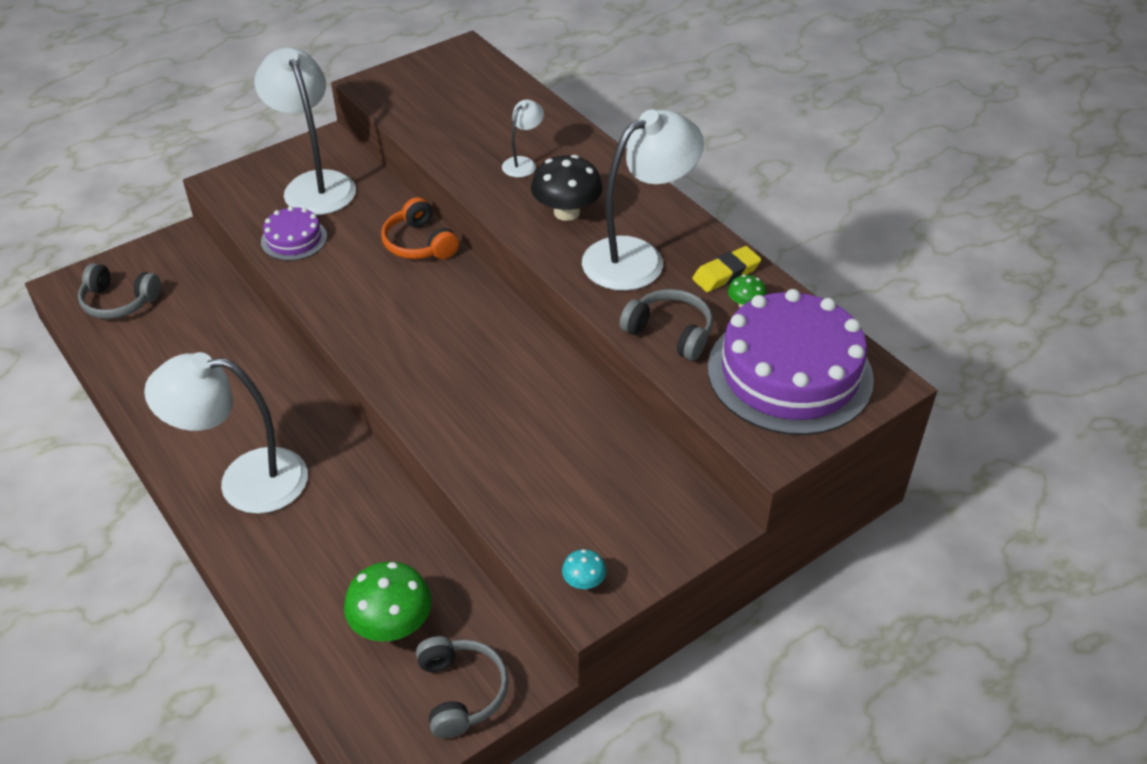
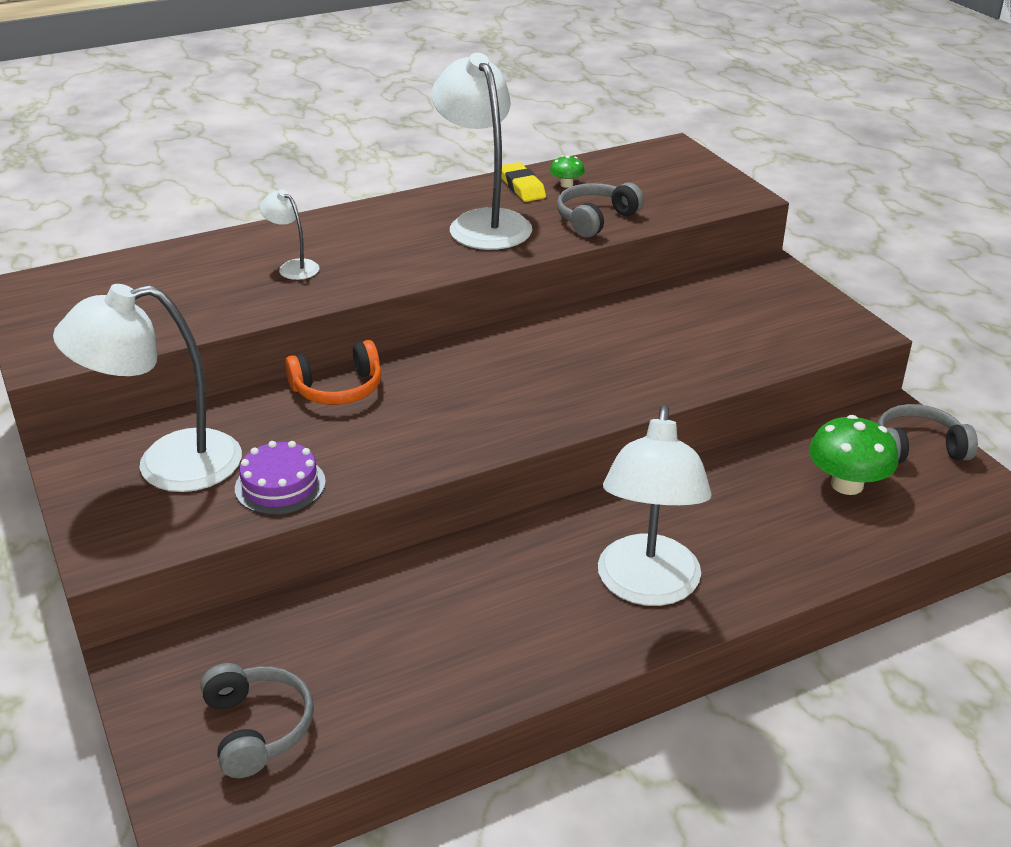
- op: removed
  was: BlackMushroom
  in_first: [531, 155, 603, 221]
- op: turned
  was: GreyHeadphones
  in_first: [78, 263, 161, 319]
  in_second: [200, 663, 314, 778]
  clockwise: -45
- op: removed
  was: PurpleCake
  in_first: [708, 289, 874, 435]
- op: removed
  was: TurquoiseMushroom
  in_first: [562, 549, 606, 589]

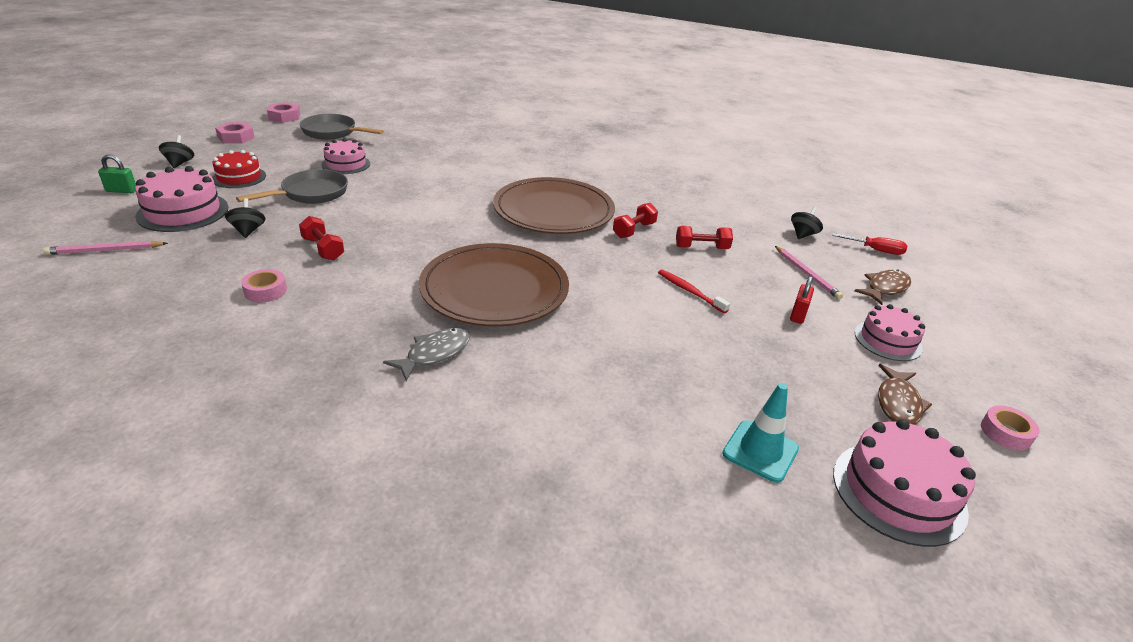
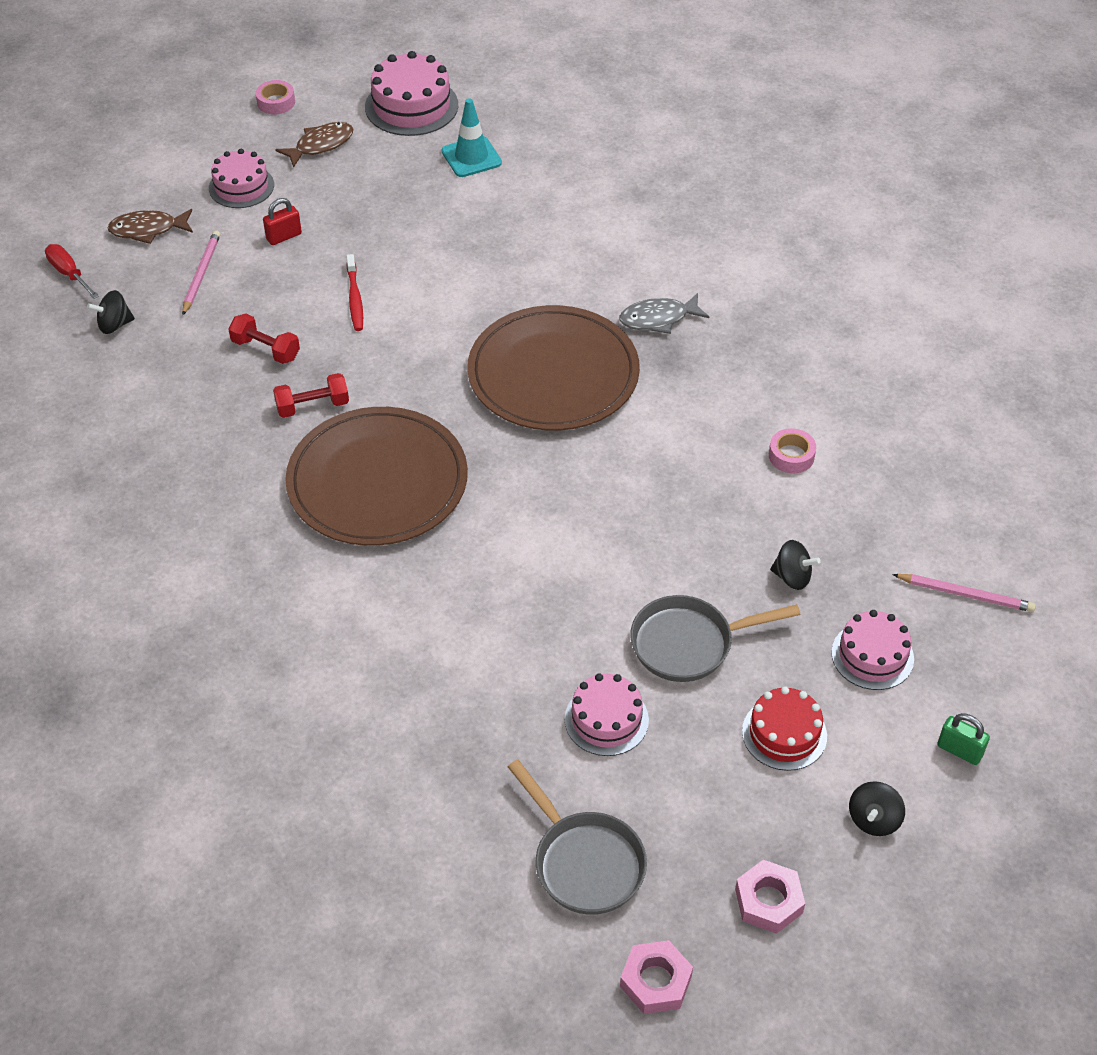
- op: resized
  was: PinkCake
  in_first: [135, 166, 228, 232]
  in_second: [831, 610, 914, 690]
  ratio: 0.66
- op: turned
  was: BlackSpinningTop
  in_first: [225, 198, 266, 238]
  in_second: [770, 540, 821, 590]
  clockwise: -90
- op: removed
  was: RedDumbbell
  in_first: [299, 216, 344, 260]

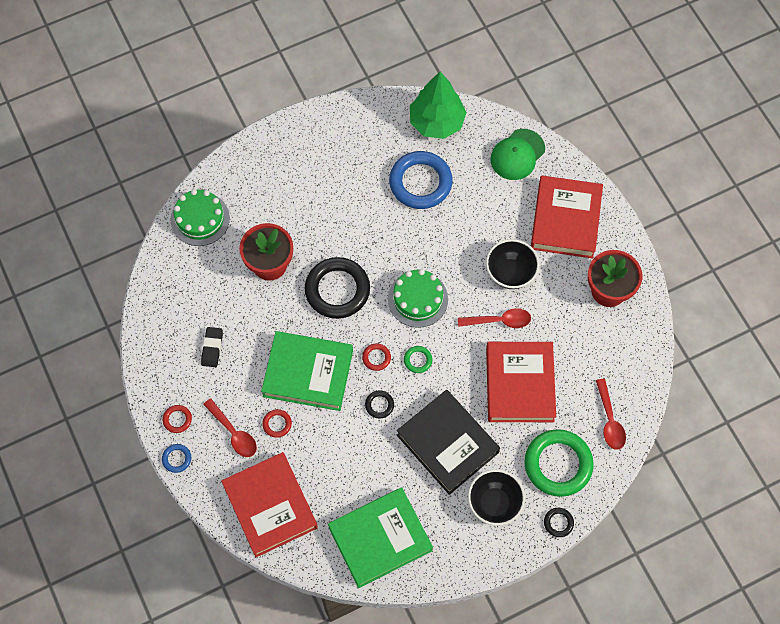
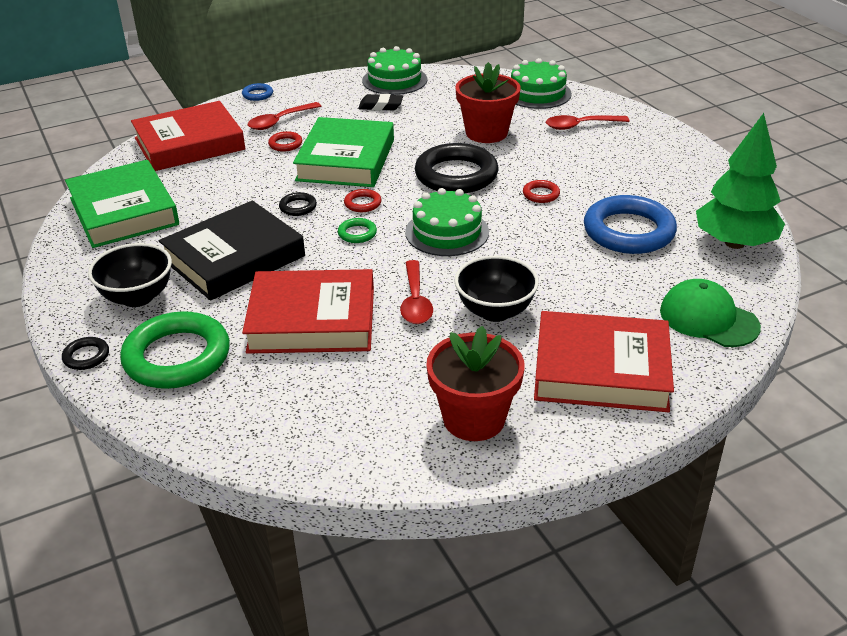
- op: moved
  was: RedSpoon
  in_first: [596, 379, 626, 450]
  in_second: [546, 115, 630, 130]
- op: moved
  was: RedRing
  in_first: [163, 405, 192, 433]
  in_second: [523, 180, 560, 203]
- op: added
  now: GreenCake
  in_second: [362, 46, 427, 95]

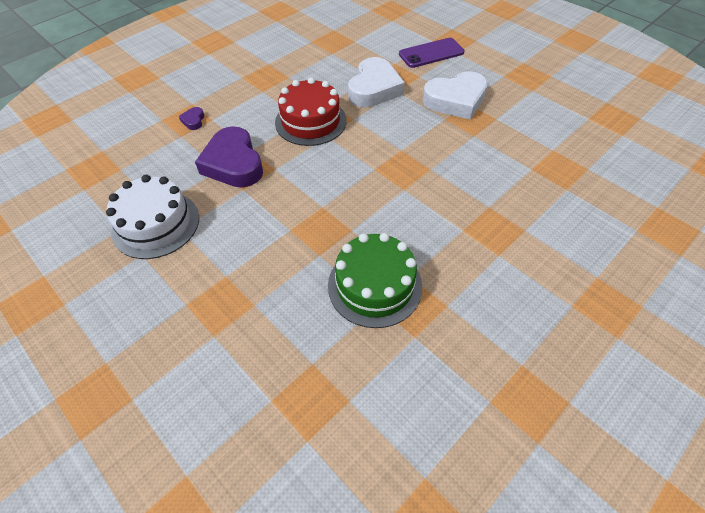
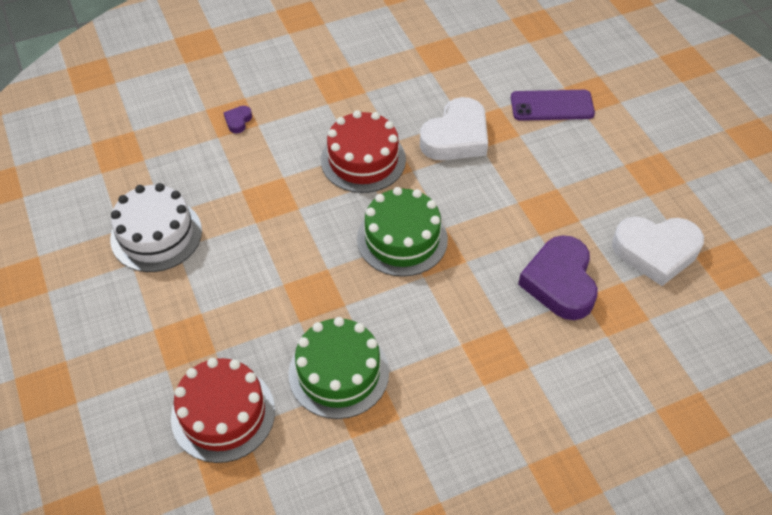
- op: moved
  was: WhiteHeart
  in_first: [423, 71, 488, 119]
  in_second: [612, 217, 704, 286]
- op: moved
  was: PurpleHeart
  in_first: [195, 126, 263, 188]
  in_second: [518, 235, 598, 320]
- op: added
  now: GreenCake
  in_second: [357, 187, 448, 277]
- op: added
  now: RedCake
  in_second: [171, 358, 275, 463]

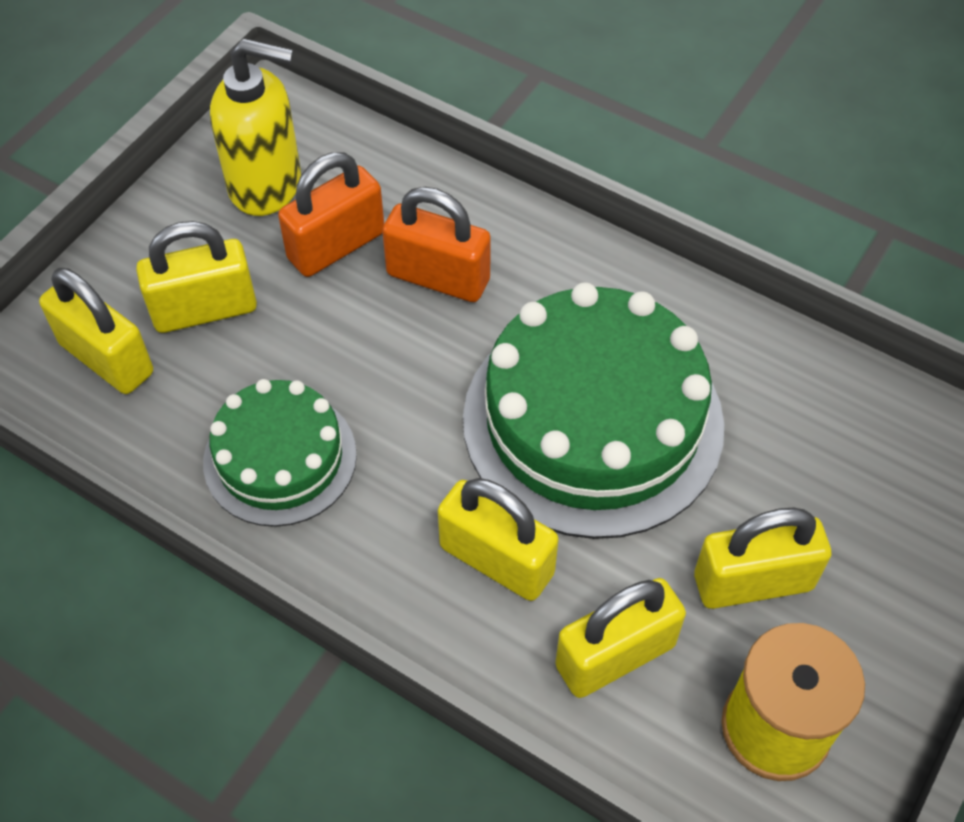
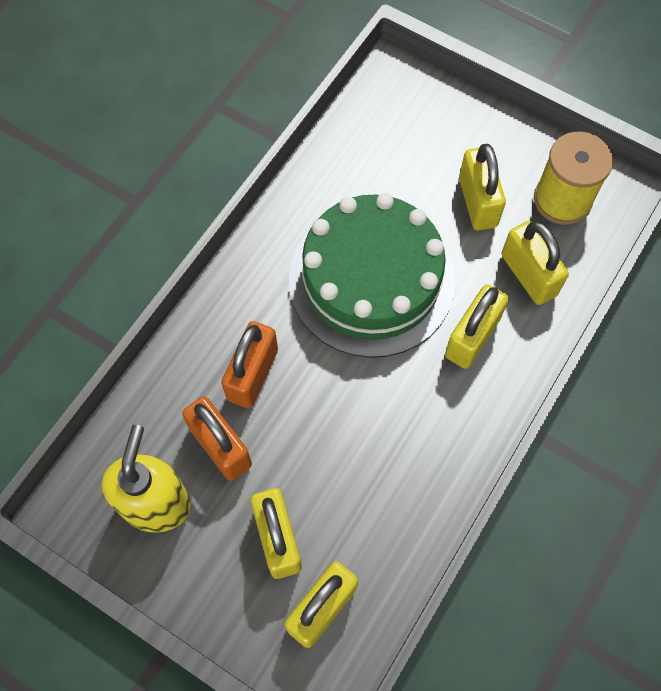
- op: removed
  was: GreenCake
  in_first: [203, 379, 357, 527]

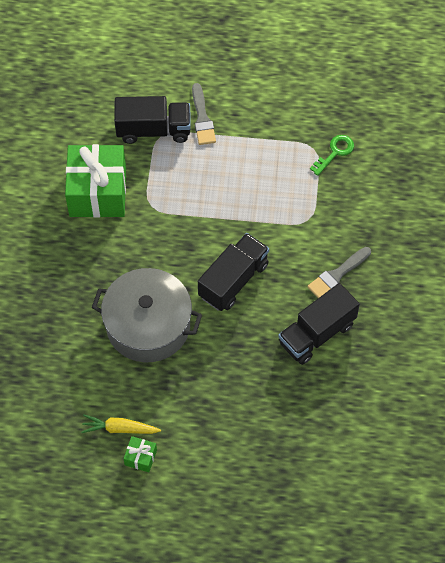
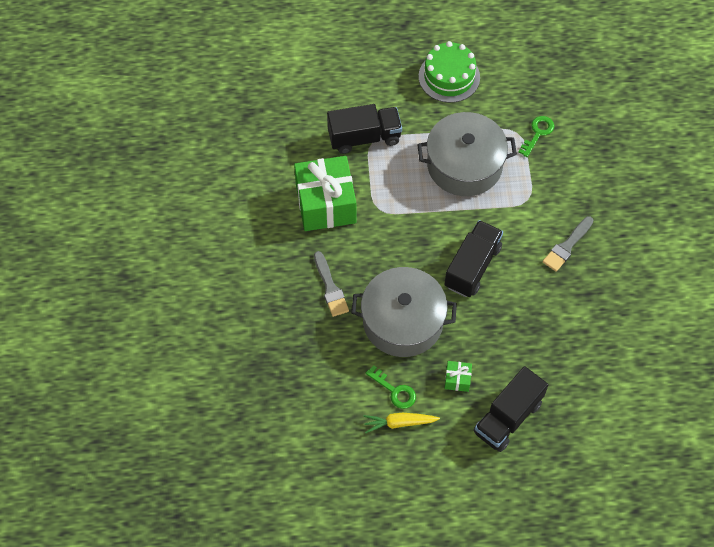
- op: moved
  was: GreyBrush
  in_first: [192, 83, 216, 145]
  in_second: [314, 251, 349, 317]
- op: moved
  was: BlackTruck
  in_first: [278, 283, 360, 365]
  in_second: [474, 366, 548, 452]
- op: moved
  was: GreenGift
  in_first: [123, 436, 157, 472]
  in_second: [445, 361, 472, 392]
- op: added
  now: GreenCake
  in_second: [419, 41, 480, 103]
- op: added
  now: GreyPot
  in_second: [417, 112, 517, 196]
- op: added
  now: GreenKey
  in_second: [365, 365, 416, 409]

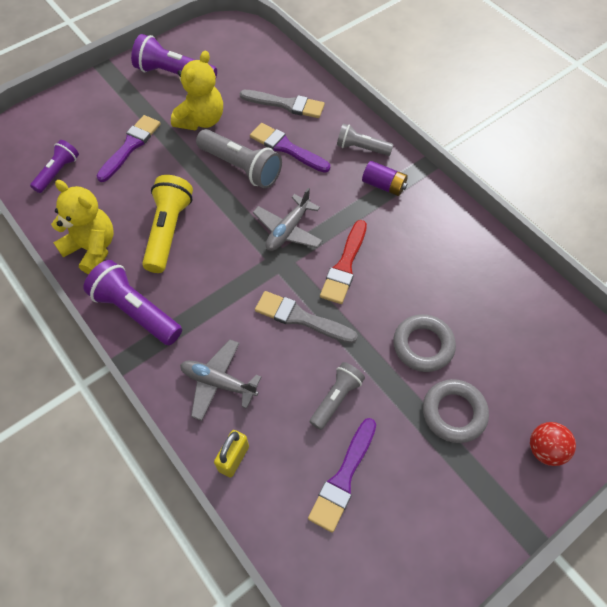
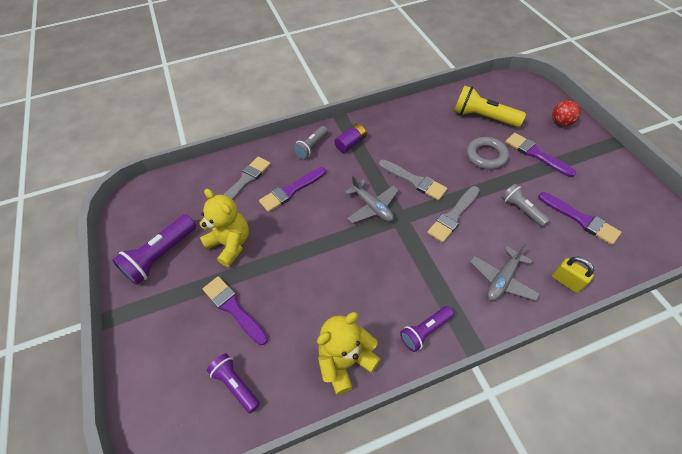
- op: removed
  was: GreyFlashlight
  in_first: [196, 129, 282, 189]
- op: moved
  was: YellowFlashlight
  in_first: [142, 175, 193, 273]
  in_second: [454, 86, 526, 127]
- op: recoloured
  was: RedBrush
  now: GreyBrush
  in_first: [320, 220, 367, 304]
  in_second: [379, 160, 448, 200]
- op: resized
  was: PurpleFlashlight
  in_first: [83, 260, 182, 345]
  in_second: [400, 306, 454, 352]
  ratio: 0.62
- op: replaced
  was: GreyRing
  now: PurpleBrush
  in_first: [423, 379, 489, 443]
  in_second: [505, 133, 576, 177]

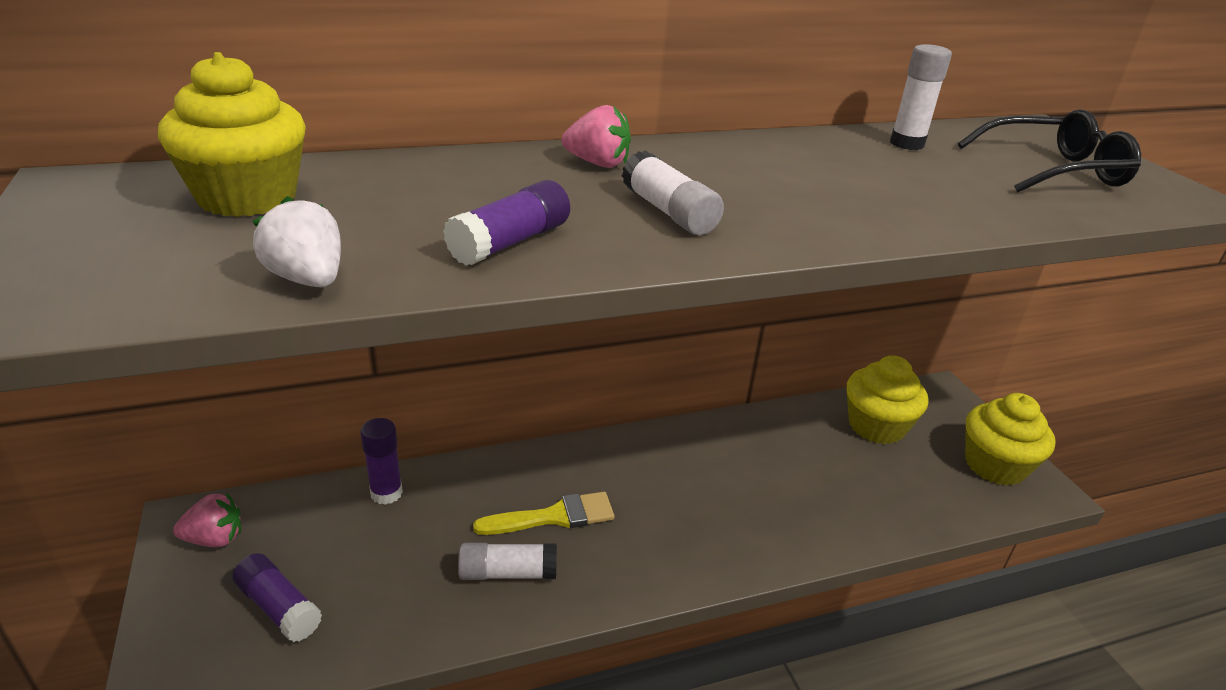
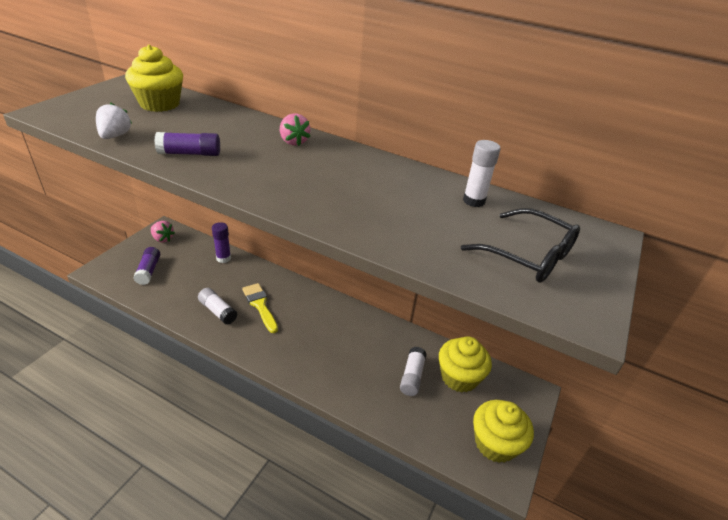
- op: moved
  was: WhiteGlueStick
  in_first: [622, 151, 724, 235]
  in_second: [400, 347, 427, 396]
- op: turned
  was: YellowBrush
  in_first: [473, 492, 615, 535]
  in_second: [242, 283, 278, 333]
  clockwise: -150

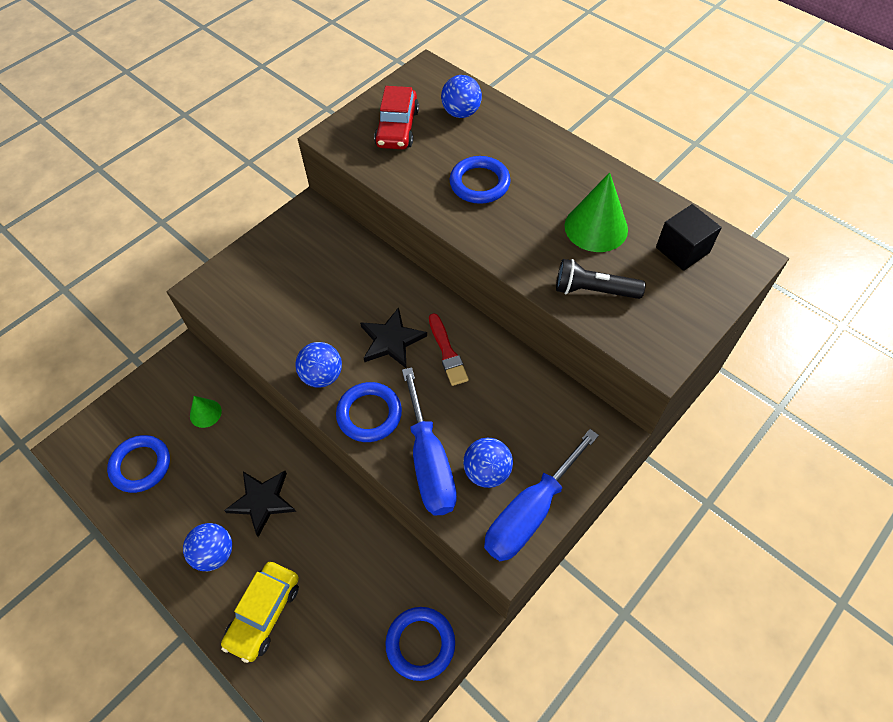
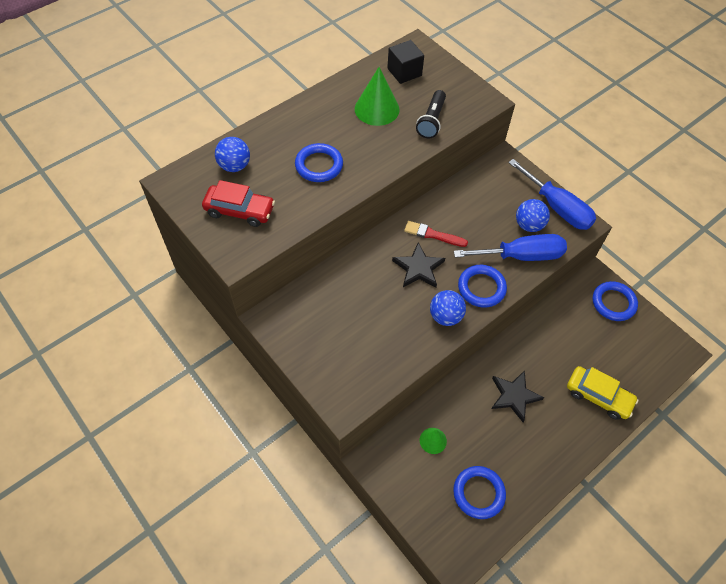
- op: turned
  was: RedBrush
  in_first: [429, 313, 469, 386]
  in_second: [404, 221, 468, 247]
  clockwise: -150
- op: removed
  was: BlueBall
  in_first: [183, 523, 232, 571]

